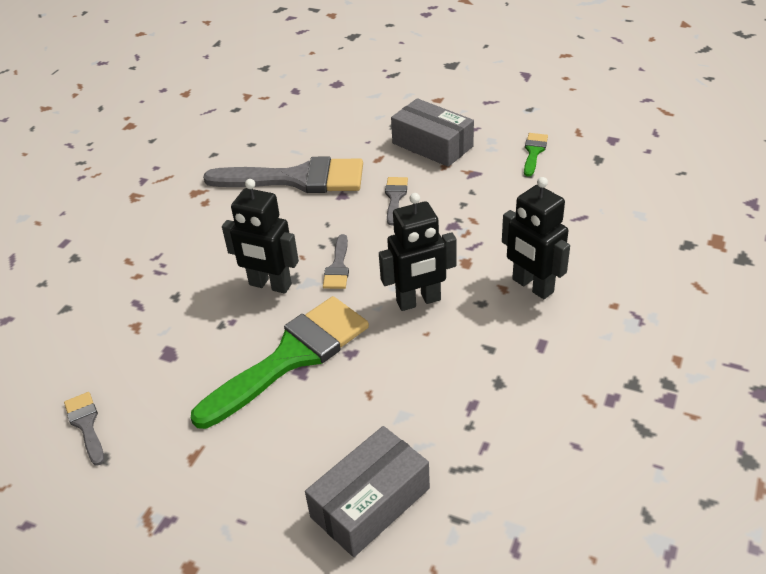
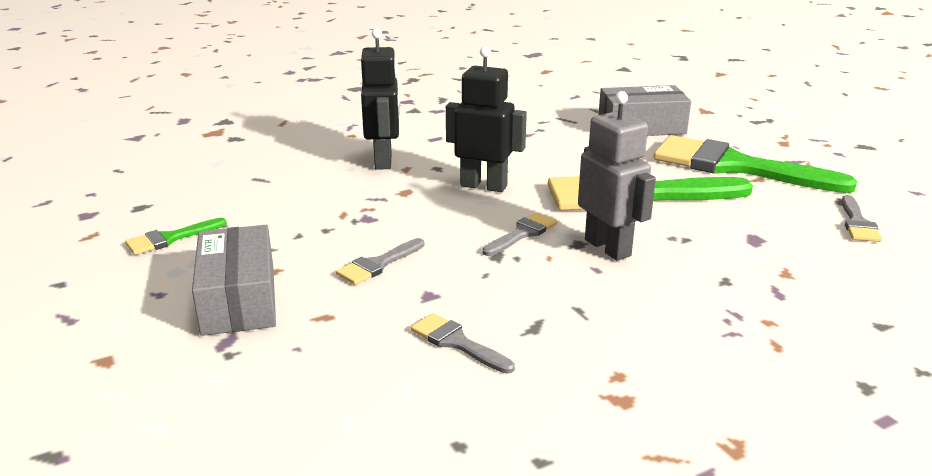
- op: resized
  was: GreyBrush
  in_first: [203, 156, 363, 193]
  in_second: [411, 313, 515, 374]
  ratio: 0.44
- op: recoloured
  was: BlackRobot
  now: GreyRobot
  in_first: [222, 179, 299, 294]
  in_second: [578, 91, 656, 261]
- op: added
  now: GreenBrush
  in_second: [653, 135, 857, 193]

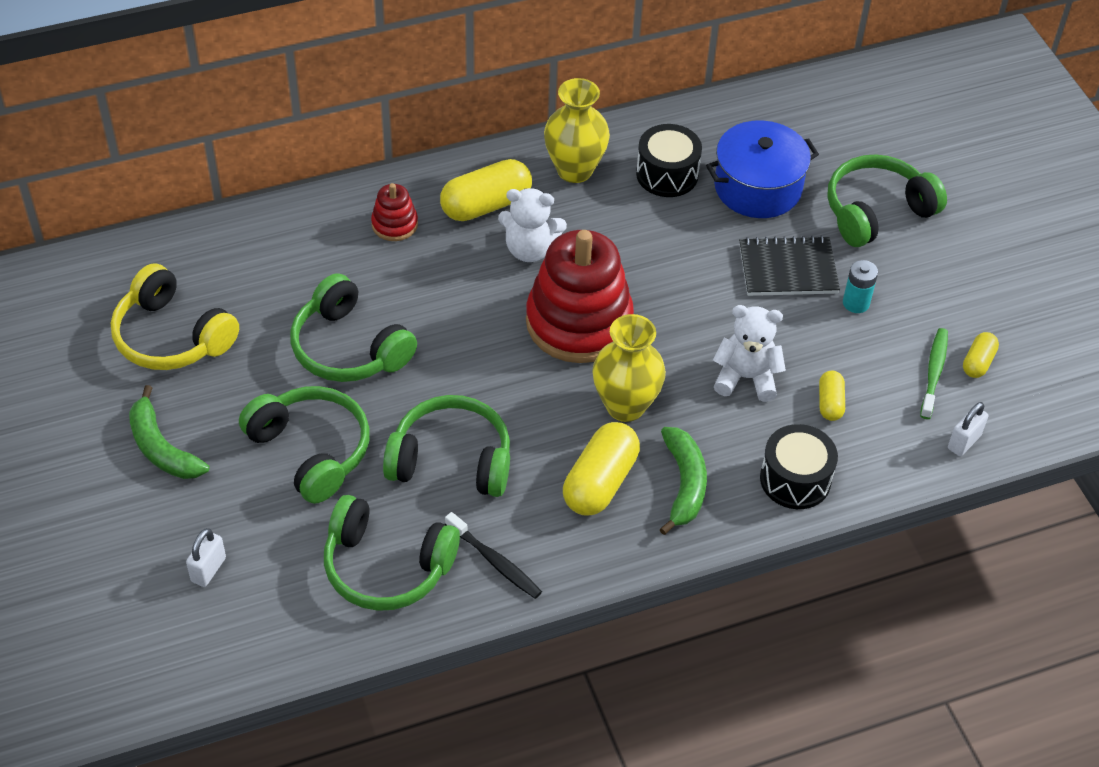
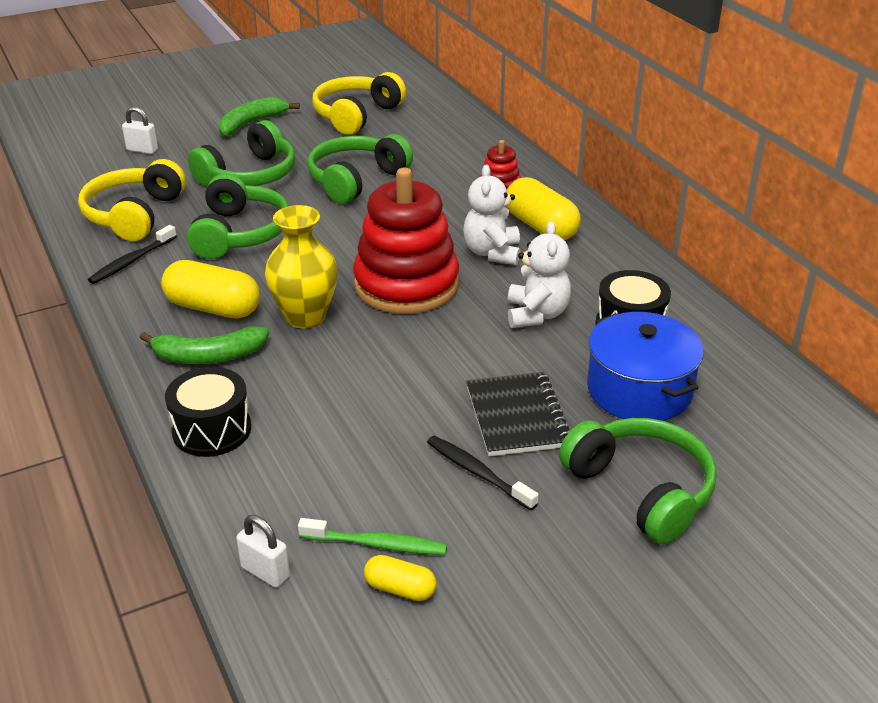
- op: removed
  was: YellowVase
  in_first: [544, 78, 610, 183]
- op: replaced
  was: TurquoiseBattery
  now: BlackToothbrush
  in_first: [843, 260, 878, 313]
  in_second: [427, 436, 539, 511]
- op: moved
  was: WhiteTeddyBear
  in_first: [713, 305, 786, 402]
  in_second: [508, 221, 571, 328]
- op: removed
  was: YellowCapsule
  in_first: [819, 371, 845, 421]
- op: recoloured
  was: GreenHeadphones
  now: YellowHeadphones
  in_first: [324, 495, 460, 611]
  in_second: [78, 159, 186, 241]

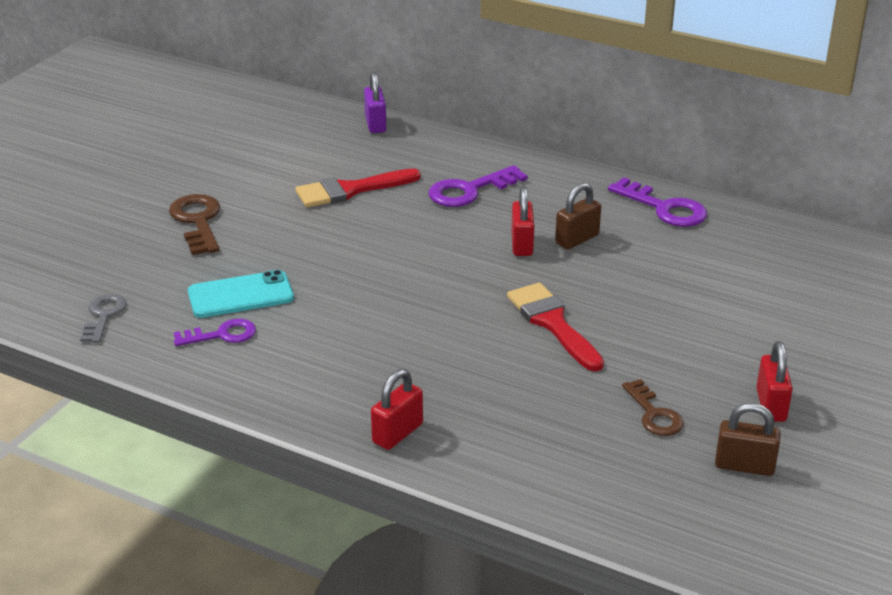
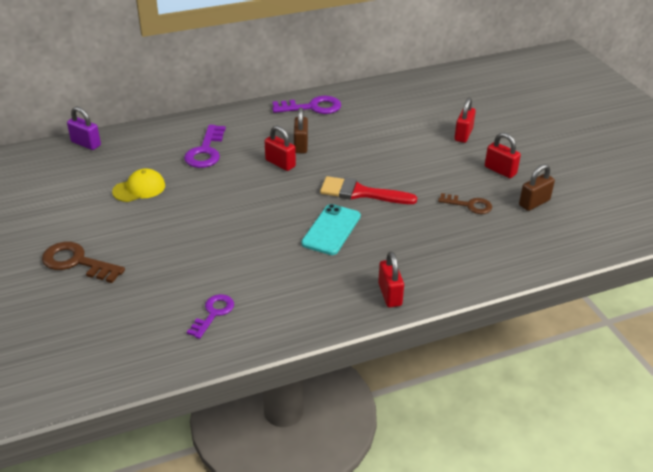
- op: replaced
  was: RedBrush
  now: YellowCap
  in_first: [295, 168, 421, 207]
  in_second: [112, 168, 165, 202]
- op: moved
  was: TurquoisePhone
  in_first: [188, 270, 294, 318]
  in_second: [301, 204, 361, 255]
- op: removed
  was: GreyKey
  in_first: [80, 294, 126, 343]
- op: added
  now: RedPadlock
  in_second: [454, 98, 476, 143]

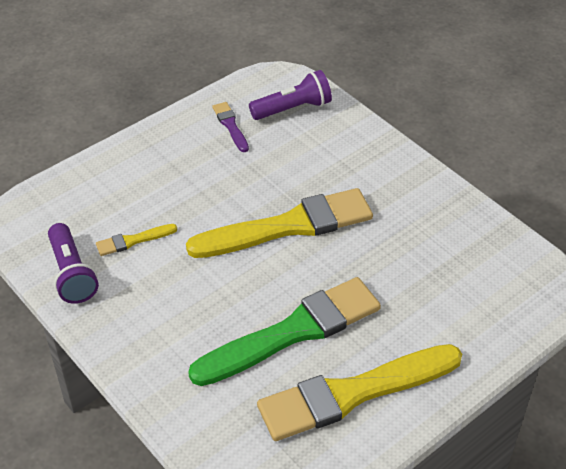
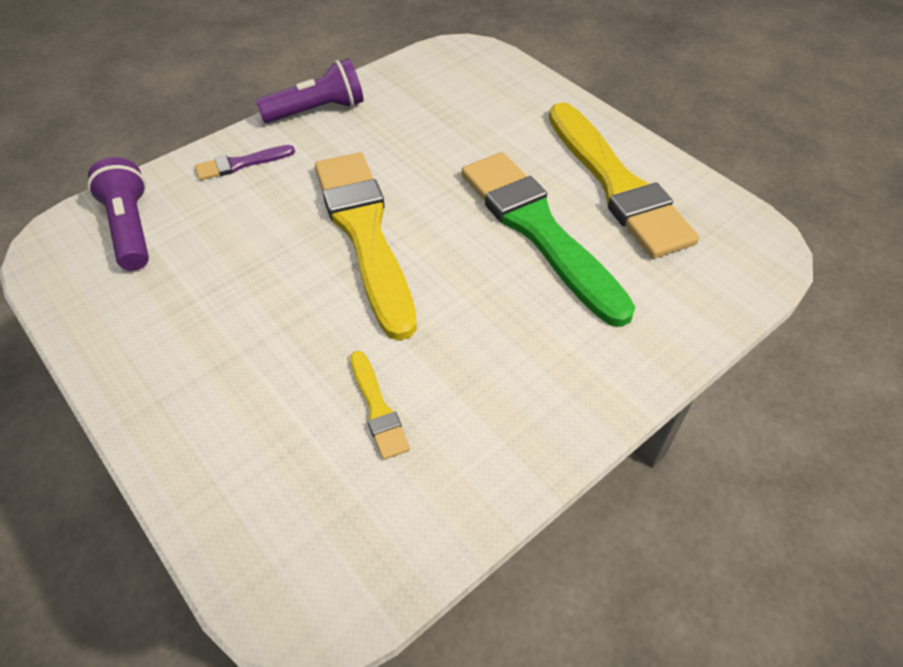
- op: moved
  was: PurpleBrush
  in_first: [212, 102, 249, 152]
  in_second: [195, 145, 295, 180]
- op: moved
  was: PurpleFlashlight
  in_first: [48, 223, 99, 304]
  in_second: [256, 58, 364, 123]

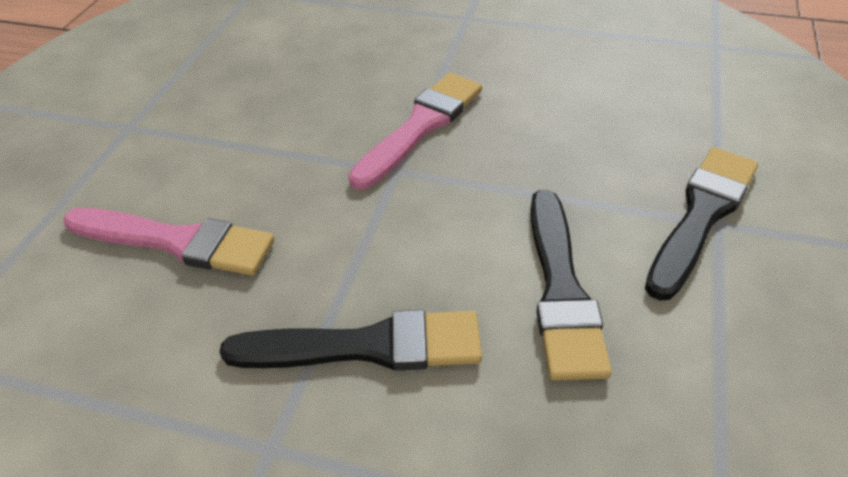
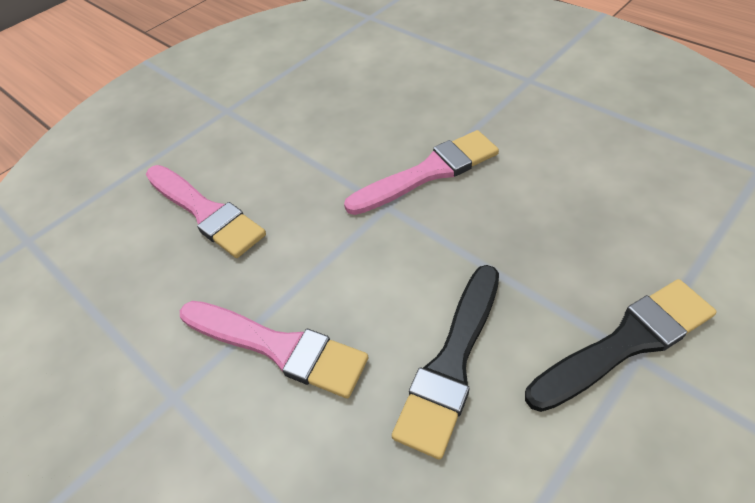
- op: recoloured
  was: BlackBrush
  now: PinkBrush
  in_first: [219, 310, 482, 371]
  in_second: [180, 301, 369, 398]

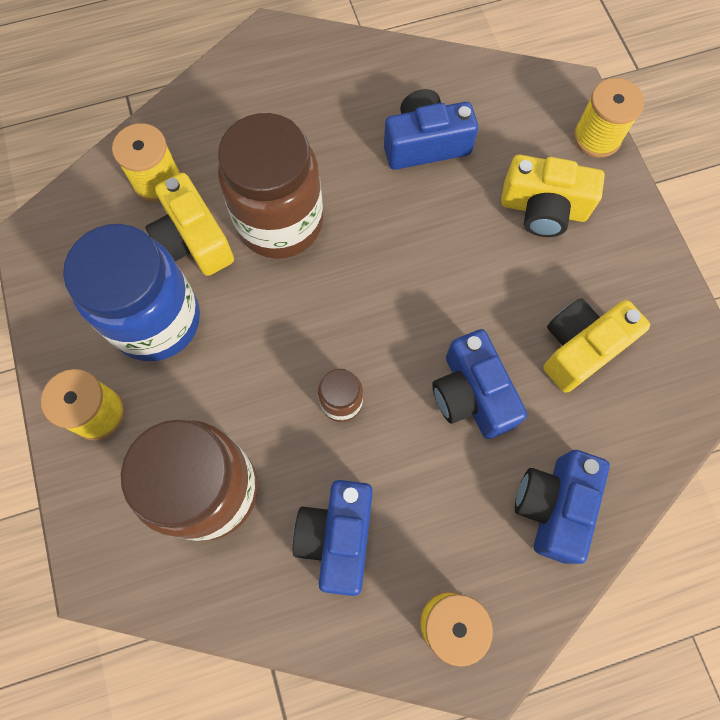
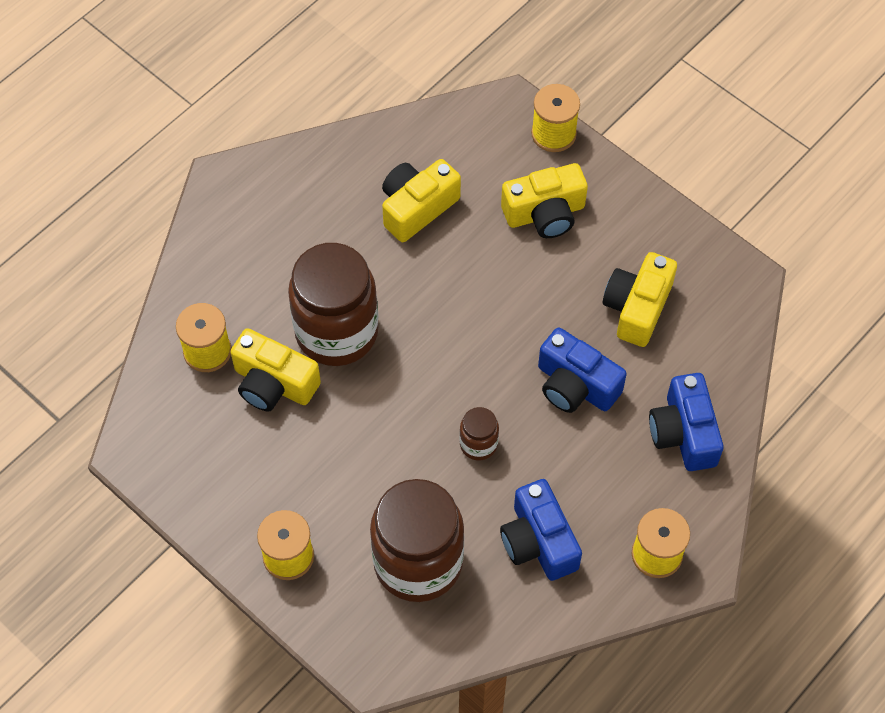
- op: recoloured
  was: BlueCamera
  now: YellowCamera
  in_first: [384, 89, 478, 170]
  in_second: [382, 159, 461, 242]
- op: removed
  was: BlueJar
  in_first: [63, 224, 200, 361]

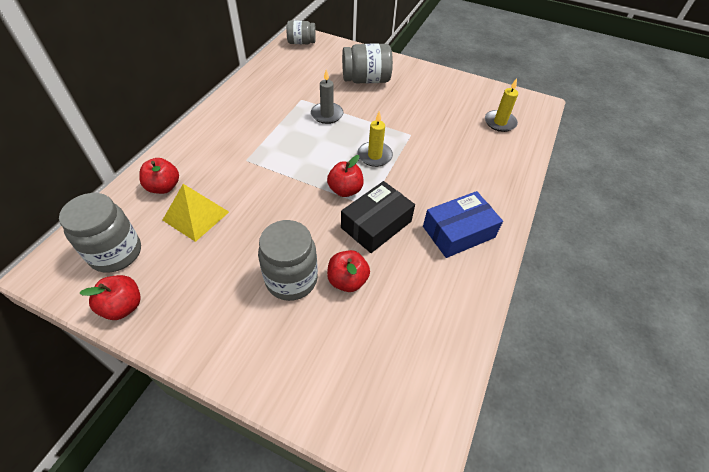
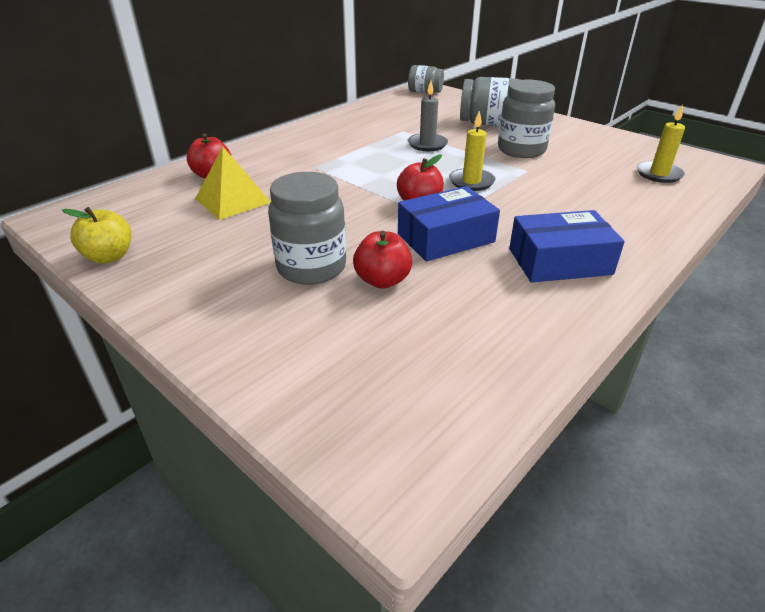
- op: recoloured
  was: BlackBox
  now: BlueBox
  in_first: [341, 181, 415, 253]
  in_second: [398, 186, 500, 261]
- op: moved
  was: GreyJar
  in_first: [59, 193, 141, 273]
  in_second: [498, 80, 555, 158]
- op: recoloured
  was: RedApple
  now: YellowApple
  in_first: [79, 275, 141, 320]
  in_second: [62, 207, 131, 264]

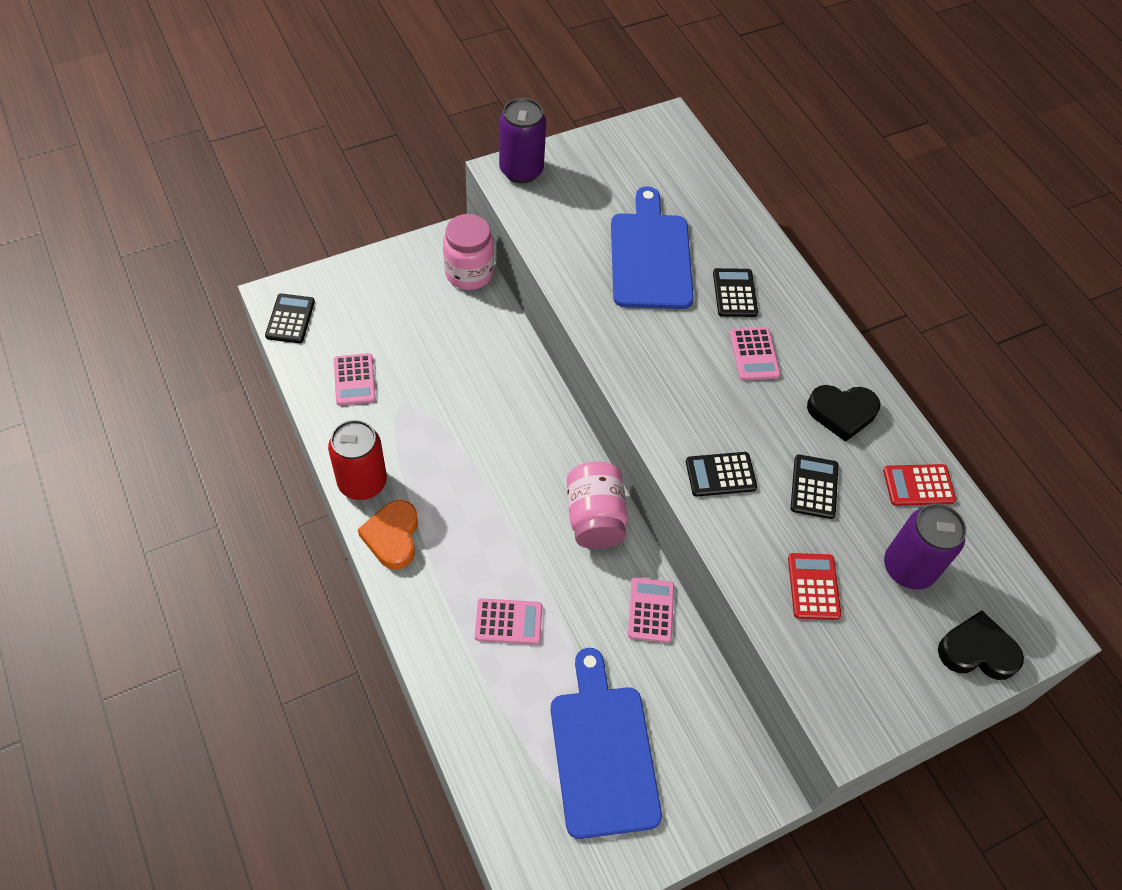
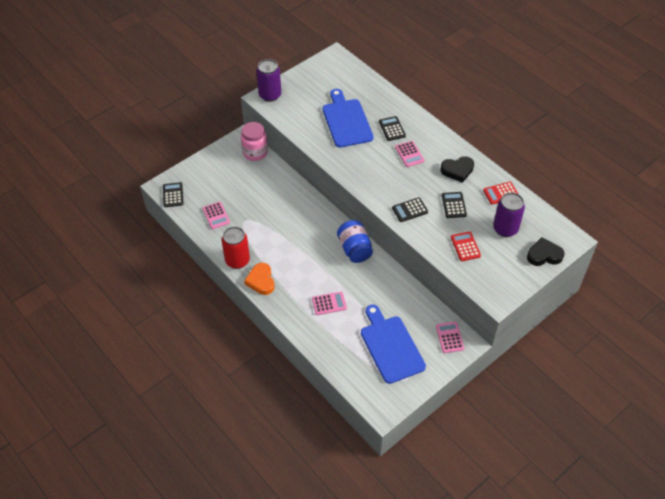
- op: recoloured
  was: PinkJar
  now: BlueJar
  in_first: [567, 461, 627, 549]
  in_second: [337, 220, 373, 263]
- op: moved
  was: PinkCalculator
  in_first: [628, 577, 674, 643]
  in_second: [436, 322, 464, 353]

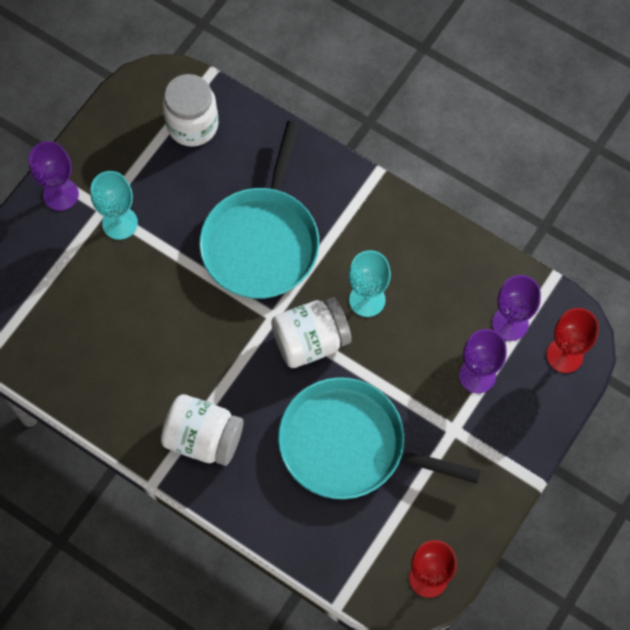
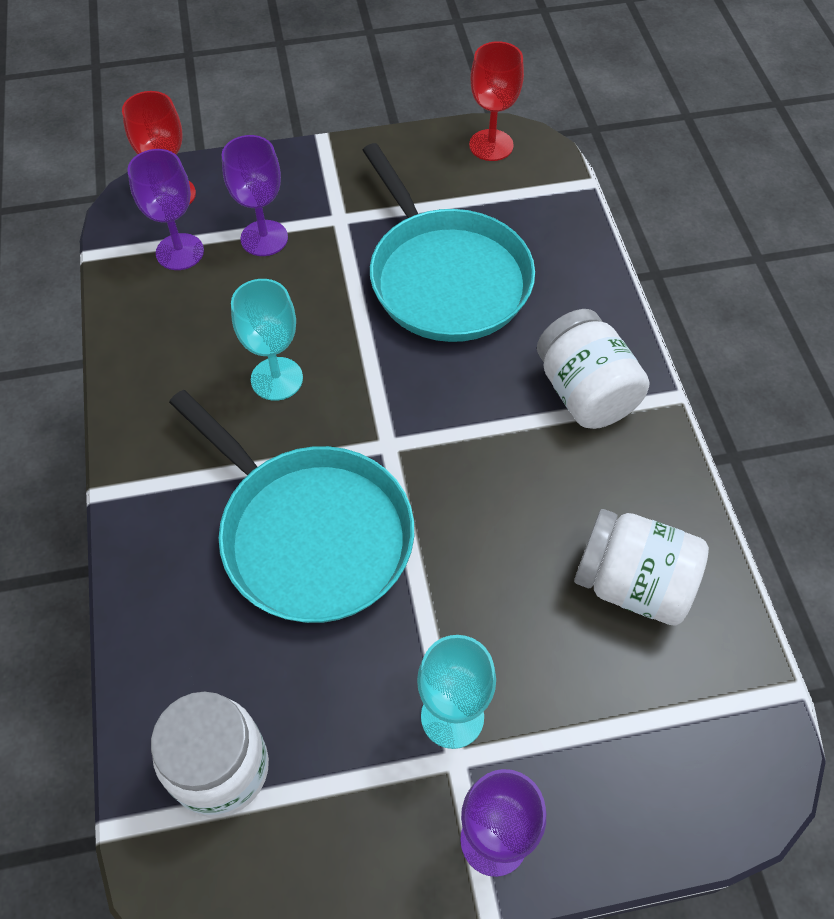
- op: turned
  was: TurquoisePan
  in_first: [199, 121, 319, 299]
  in_second: [169, 390, 414, 623]
  clockwise: 75
- op: moved
  was: WhiteJar
  in_first: [271, 298, 352, 368]
  in_second: [574, 509, 709, 626]

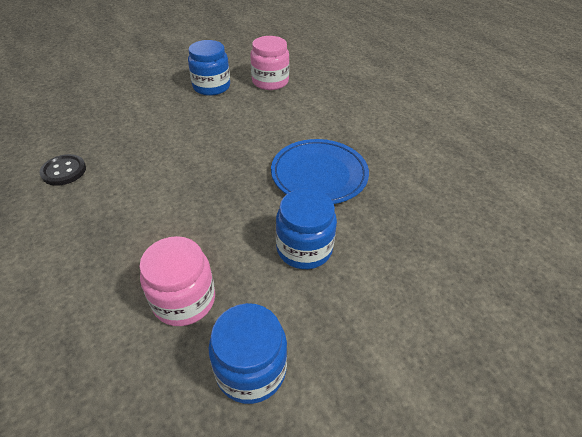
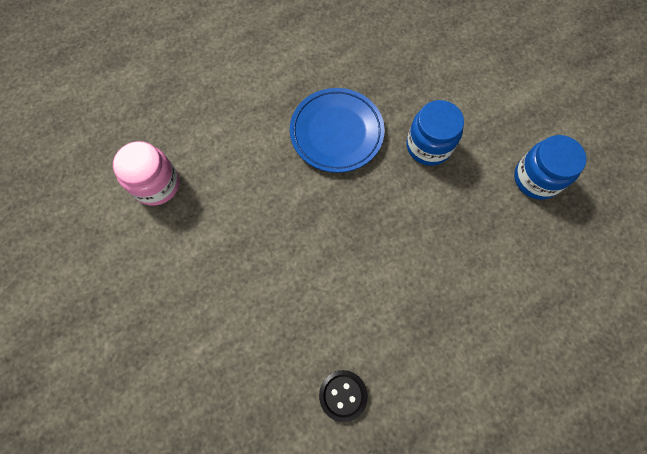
- op: removed
  was: BlueJar
  in_first: [188, 40, 230, 96]
- op: removed
  was: PinkJar
  in_first: [139, 236, 215, 326]

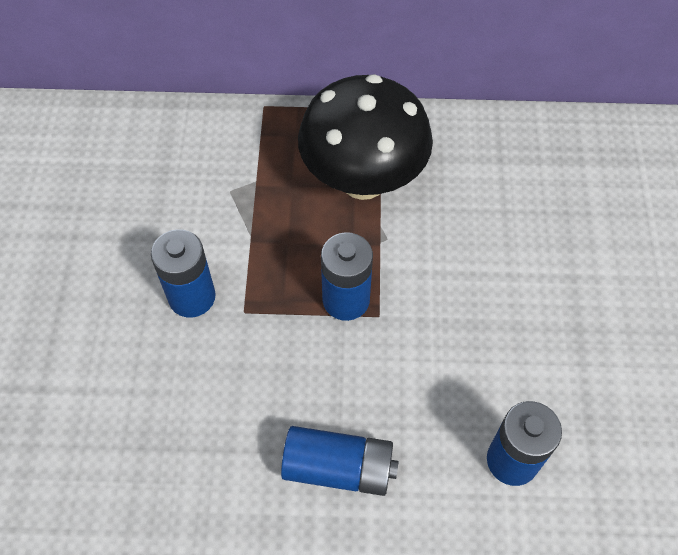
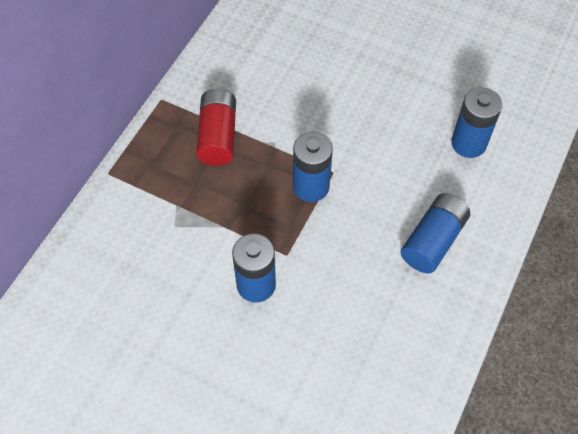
- op: replaced
  was: BlackMushroom
  now: RedBattery
  in_first: [298, 74, 433, 200]
  in_second: [196, 89, 236, 166]

